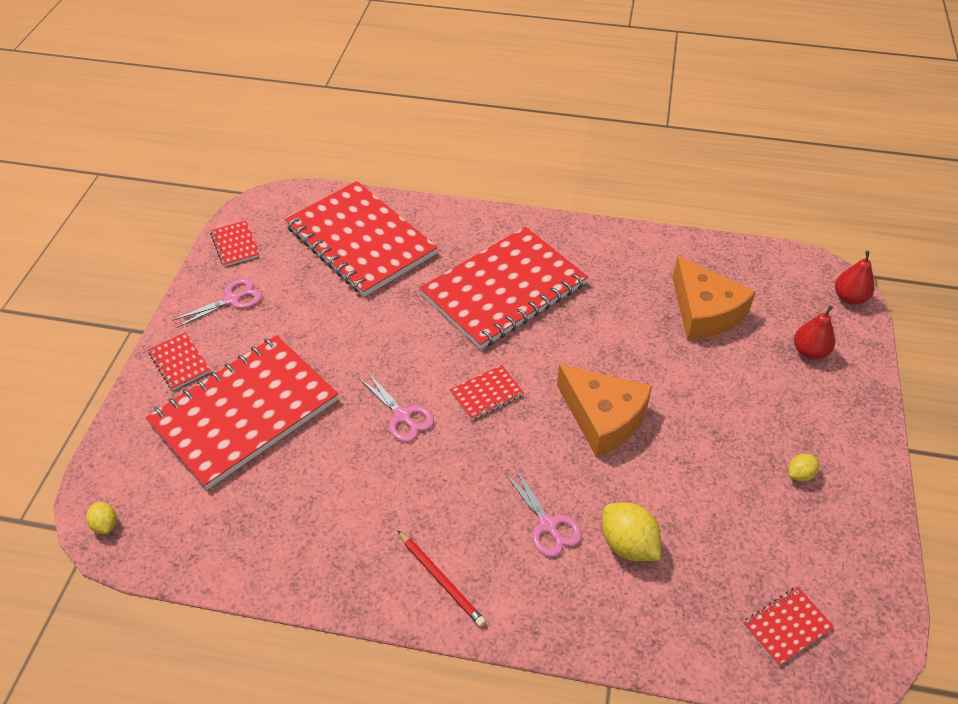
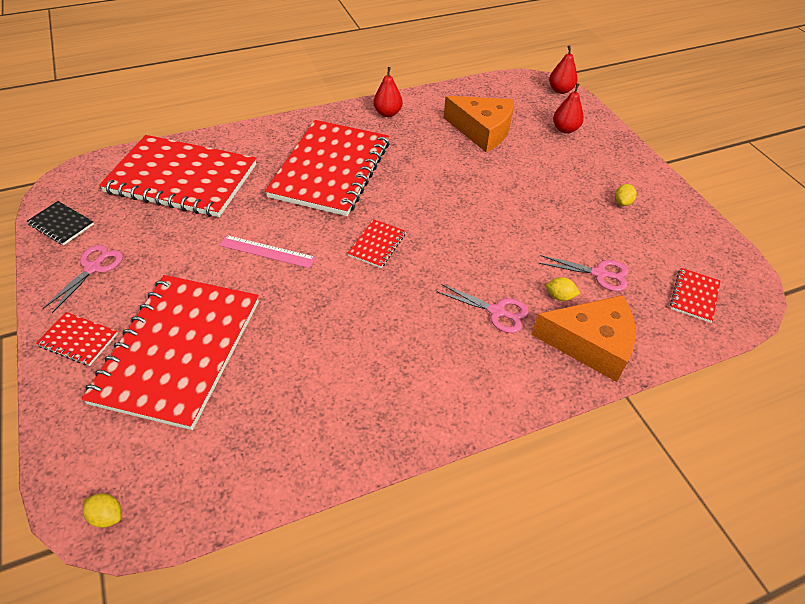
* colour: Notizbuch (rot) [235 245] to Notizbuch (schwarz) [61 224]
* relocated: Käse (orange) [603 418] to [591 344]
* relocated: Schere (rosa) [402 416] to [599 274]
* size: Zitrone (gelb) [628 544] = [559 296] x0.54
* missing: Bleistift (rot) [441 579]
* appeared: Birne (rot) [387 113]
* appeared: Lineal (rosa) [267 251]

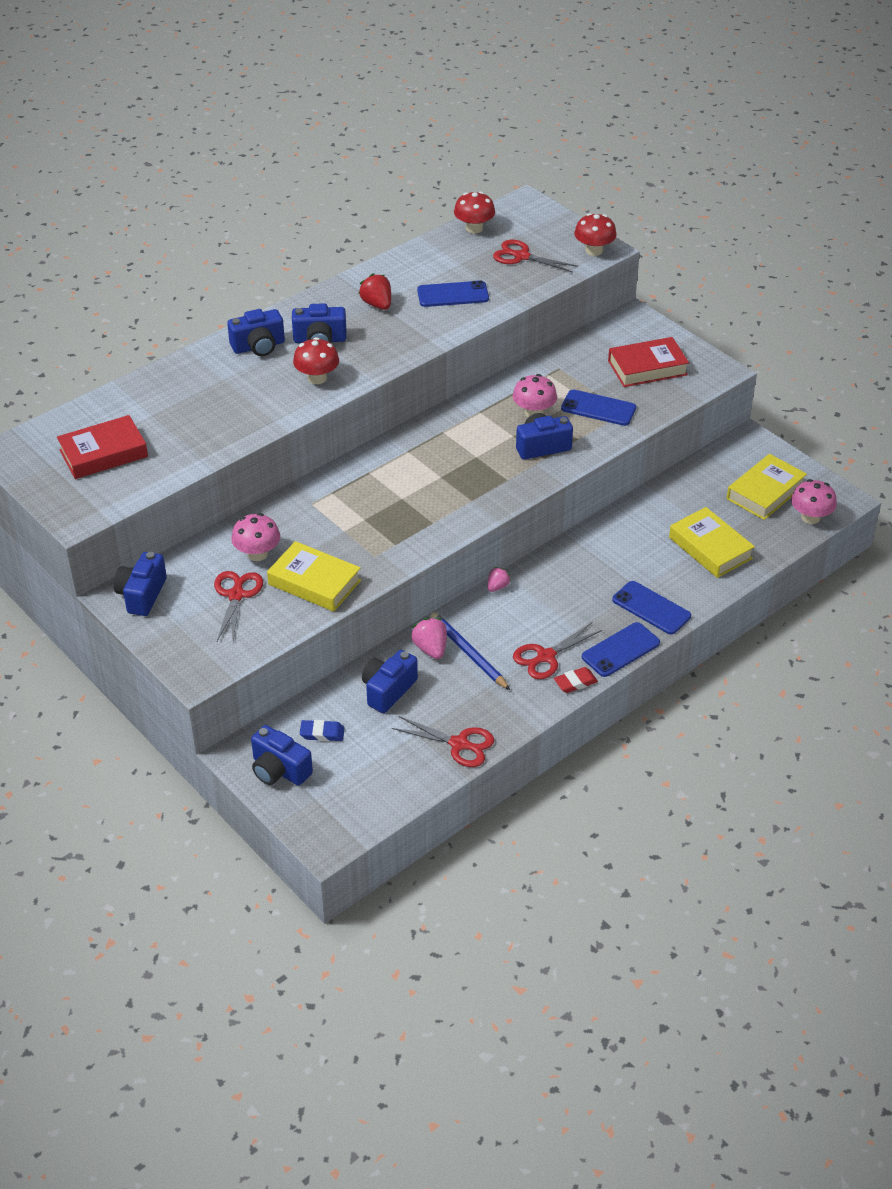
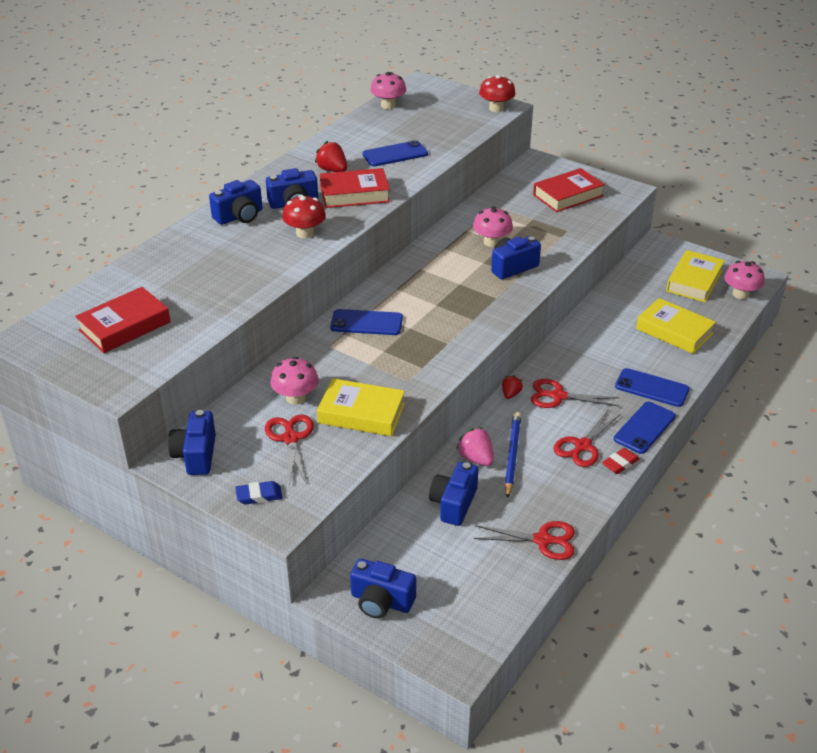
* colour: Pilz (rot) [474 228] to Pilz (rosa) [388 105]
* relocated: Schere (rot) [521 256] to [558 396]
* relocated: Handy (blau) [598 408] to [366 323]
* colour: Erdbeere (rosa) [497 587] to Erdbeere (rot) [510 394]
* spun: Bleistift (blau) [468 653] = [512 455] 60 degrees clockwise
* relocated: Radiergummi (blau) [322 733] to [259 495]
* appeared: Buch (rot) [354 194]

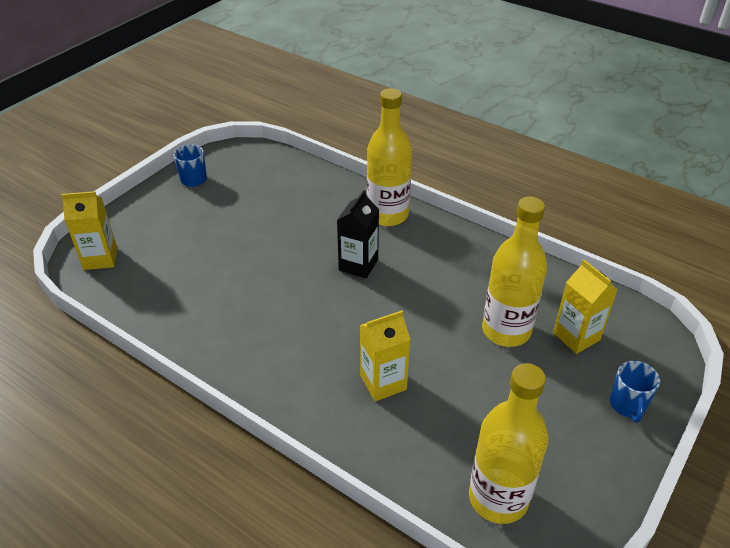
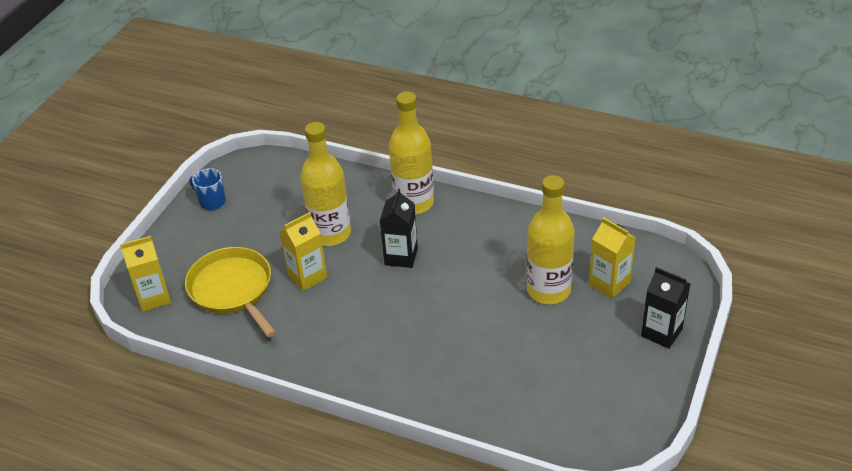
* relocated: Getränkekarton (gelb) [383 382] to [307 276]
* exchanged: Tasse (blau) [627 405] to Getränkekarton (schwarz) [661 332]
* relocated: Flasche (gelb) [498 498] to [330 234]
* appeared: Pfanne (gelb) [233 289]

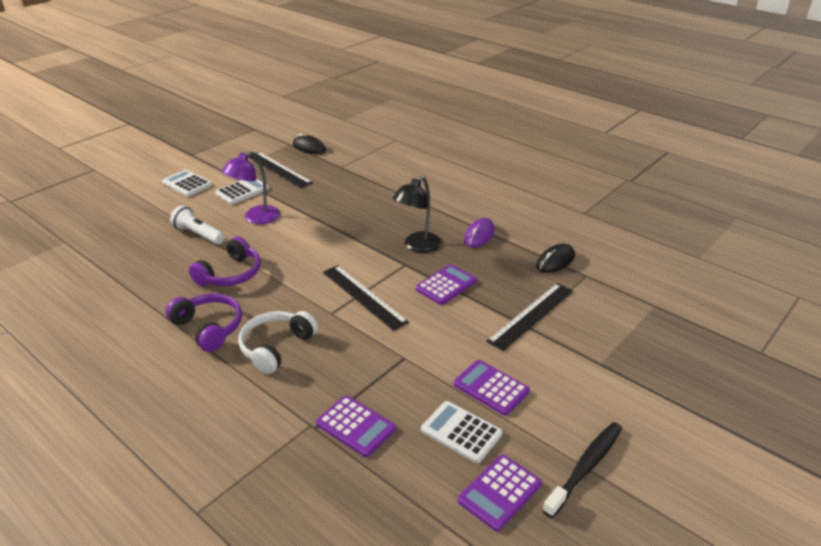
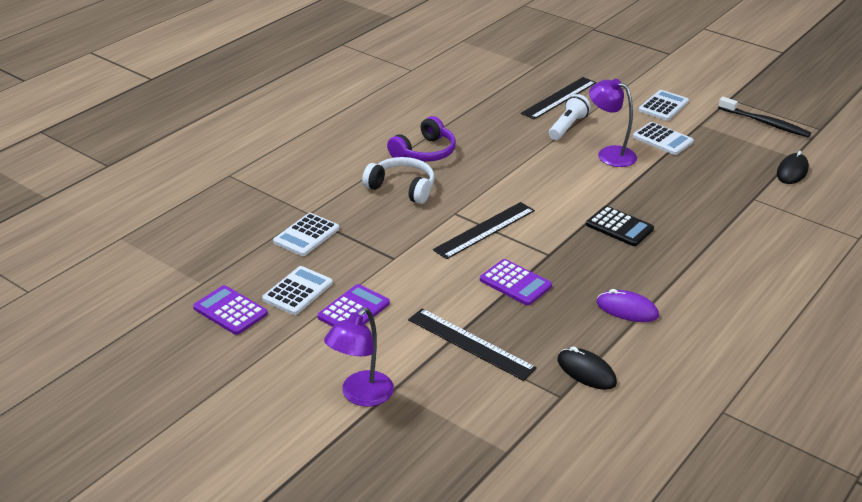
* relocated: Lineal (schwarz) [278 169] to [559 98]
* missing: Lampe (schwarz) [417 246]
* missing: Kopfhörer (lila) [230 274]
* colour: Taschenrechner (lila) [355 426] to Taschenrechner (weiß) [306 235]
* relocated: Zahnbürste (schwarz) [585 467] to [765 123]
* appeared: Taschenrechner (schwarz) [619 227]
* appeared: Lampe (lila) [360 395]

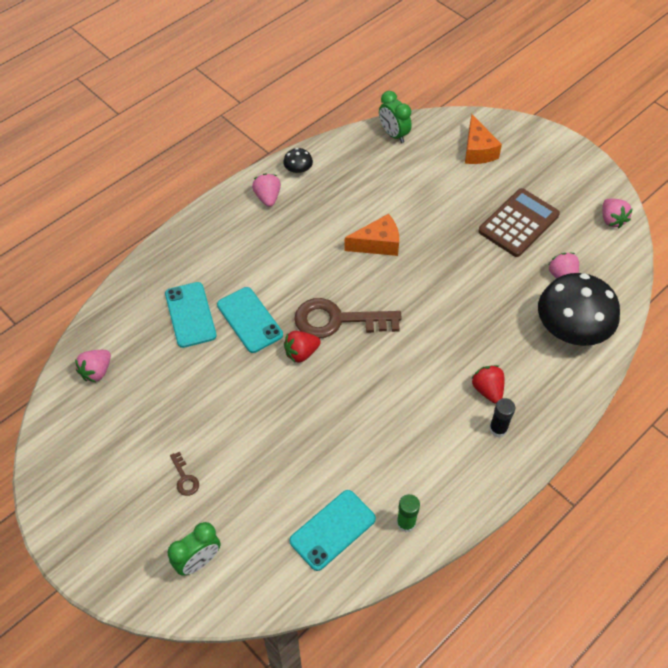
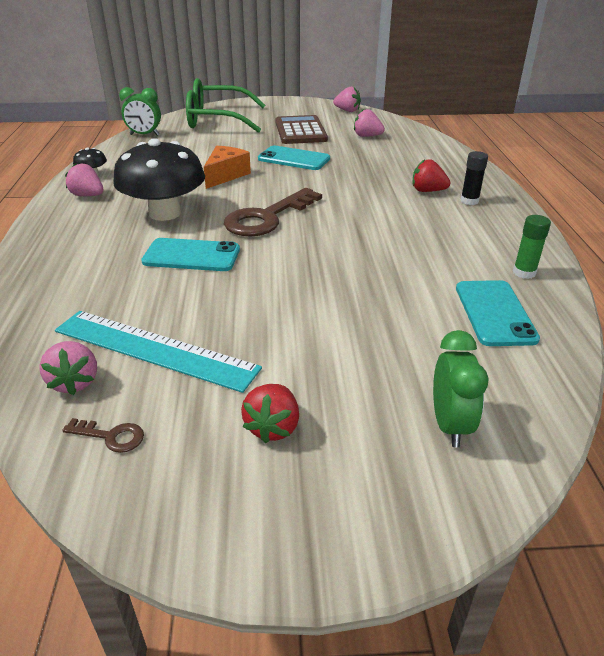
* exchanged: Käse (orange) [477 150] to Brille (grün) [218 120]
* relocated: Pilz (schwarz) [571 330] to [165 213]
* relocated: Handy (türkis) [190 315] to [294 159]
* relocated: Erdbeere (rot) [301 353] to [273 427]
* relocated: Schlüssel (braun) [184 478] to [111 436]
* appeared: Lineal (türkis) [154 349]

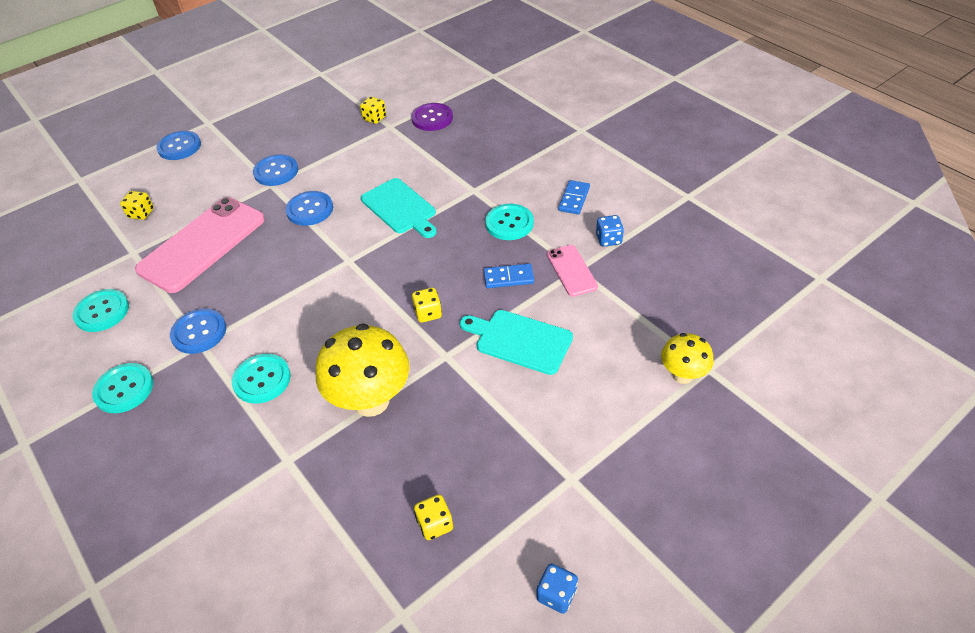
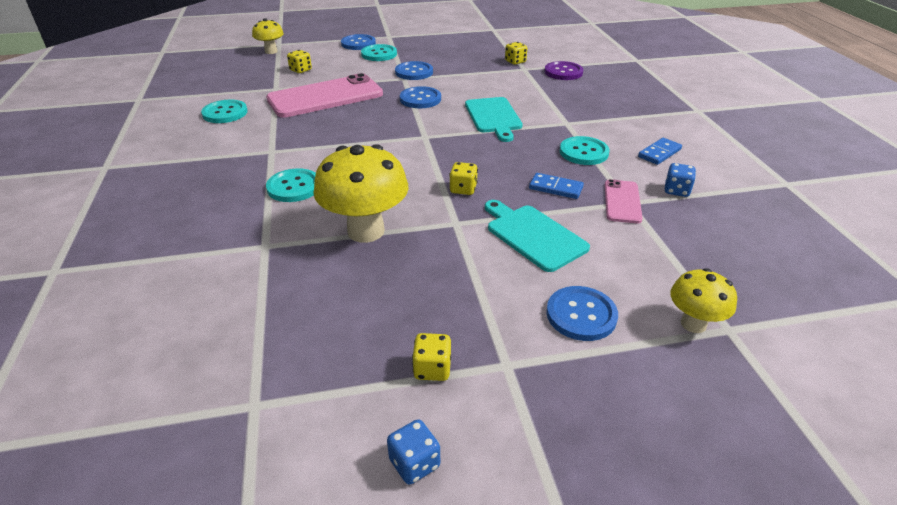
* relocated: Knopf (blau) [199 332] to [581 315]
* relocated: Knopf (türkis) [124 389] to [379 54]
* relocated: Spielwürfel (gelb) [435 524] to [432 369]
* appeared: Pilz (gelb) [271 51]

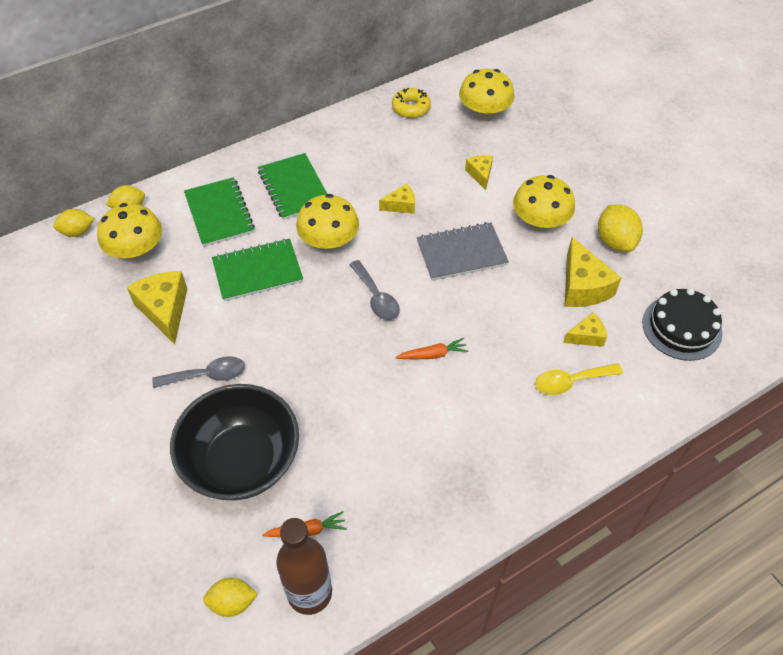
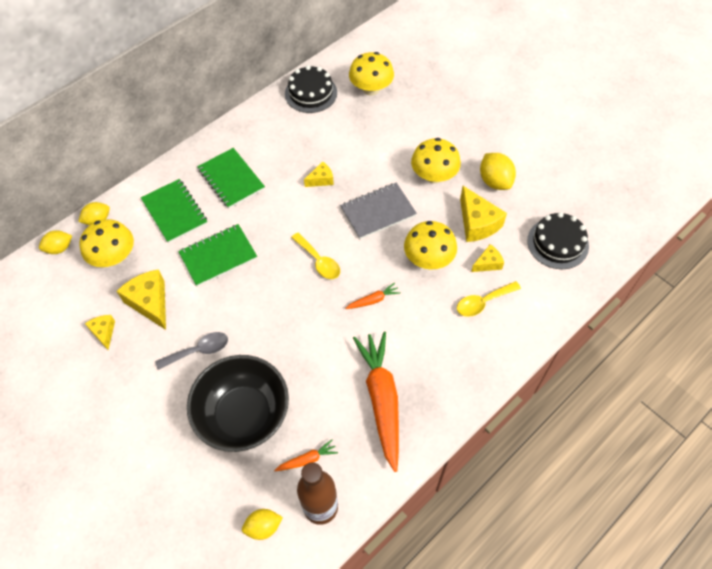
* exchanged: Donut (gelb) [411 108] to Kuchen (schwarz) [311 93]
* relocated: Käse (gelb) [480 174] to [104 332]
* relocated: Pilz (gelb) [329 242] to [428 259]
* colour: Löffel (grau) [376 297] to Löffel (gelb) [318 261]
* appeared: Karotte (orange) [381 399]

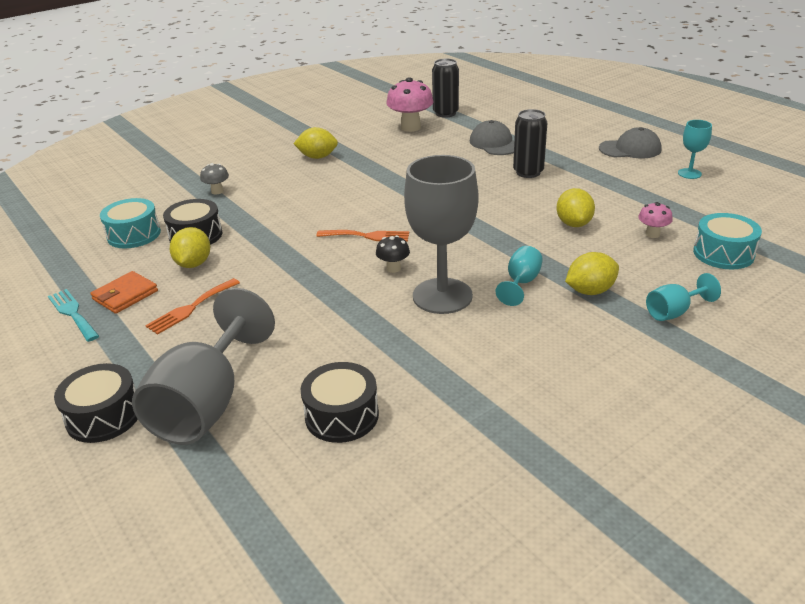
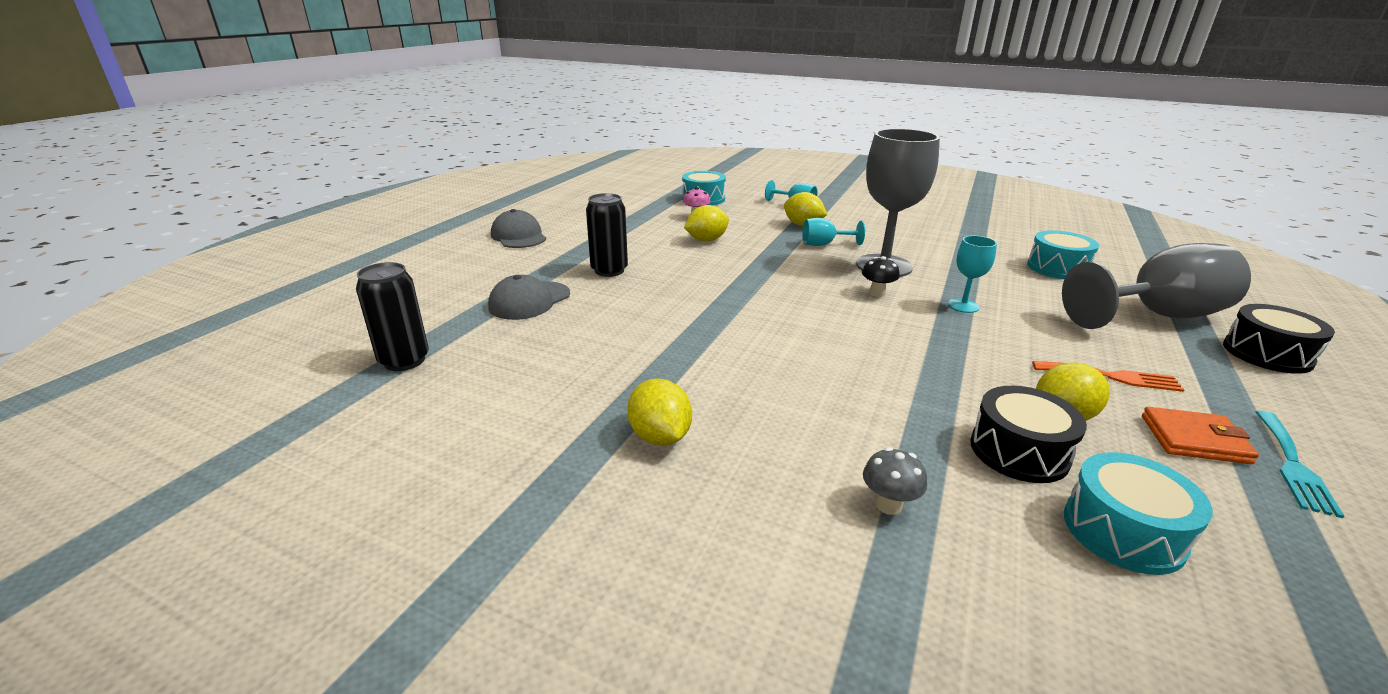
* missing: Pilz (rosa) [410 127]
* relocated: Kelch (türkis) [689 173] to [963 306]
* missing: Gabel (orange) [367 236]
* colour: Trommel (schwarz) [342 415] to Trommel (türkis) [1057 268]

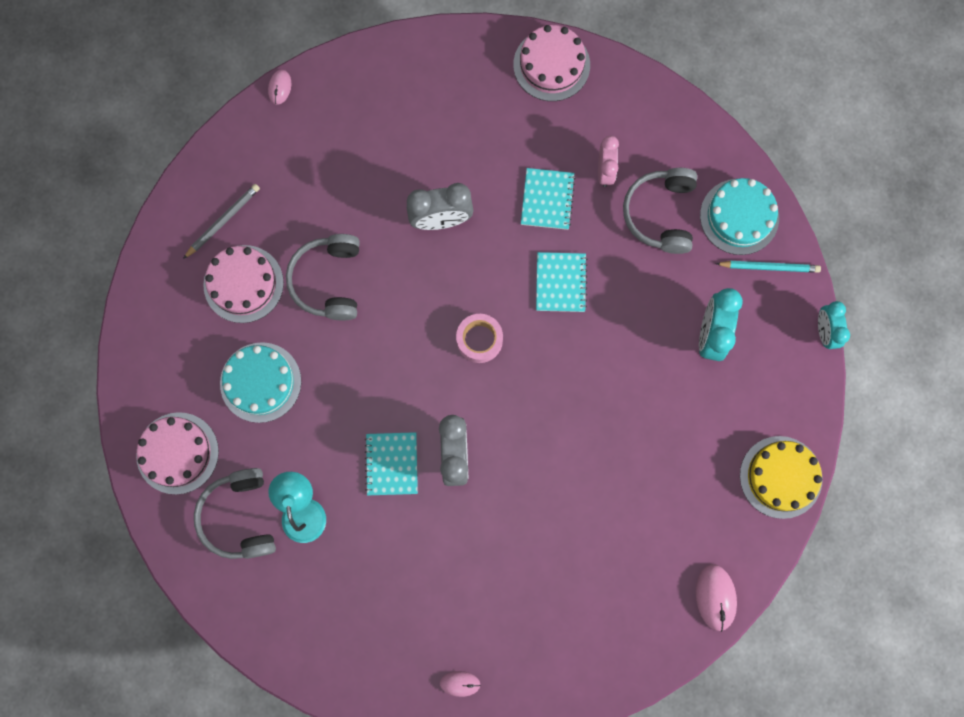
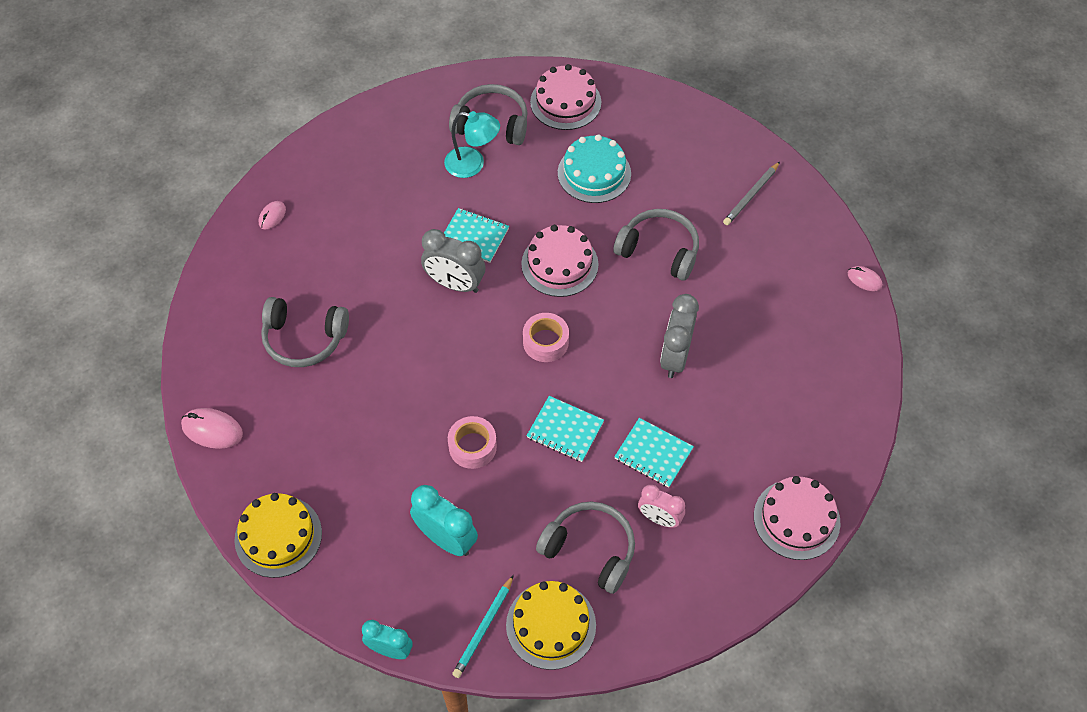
* colour: Kuchen (türkis) [739 216] to Kuchen (gelb) [551 625]
* spun: Bleistift (grau) [223 221] = [751 195] 60 degrees clockwise
* relocated: Kuchen (rosa) [243 284] to [559 264]
* appeared: Kopfhörer (grau) [304 339]
* appeared: Klebeband (rosa) [472 446]

